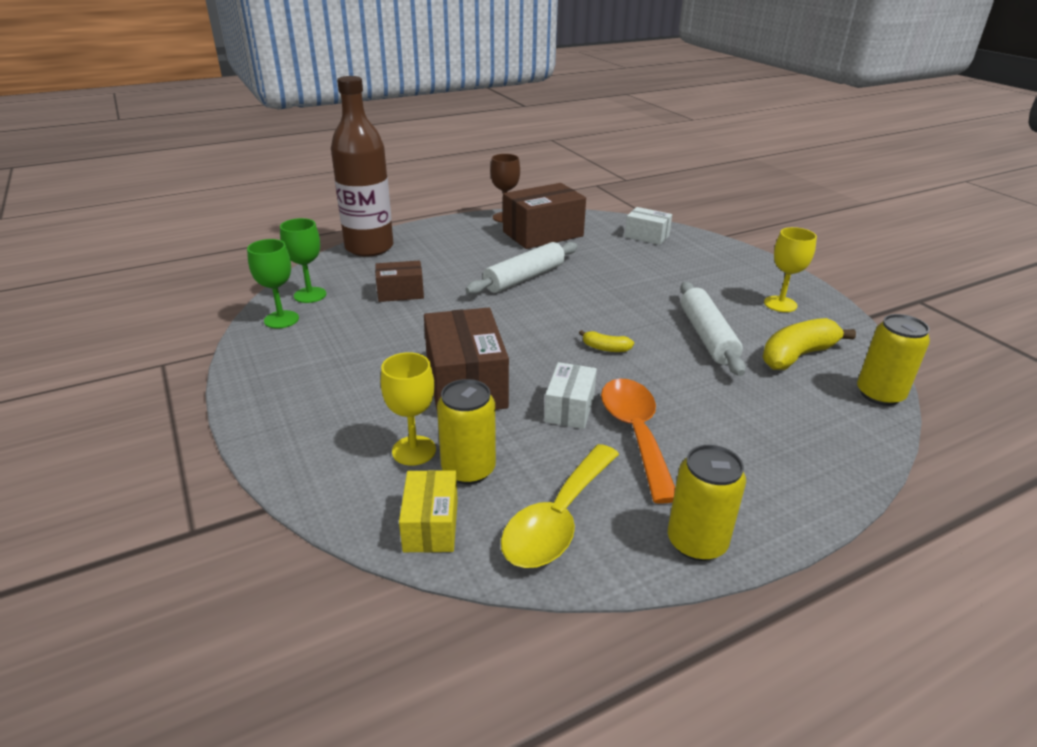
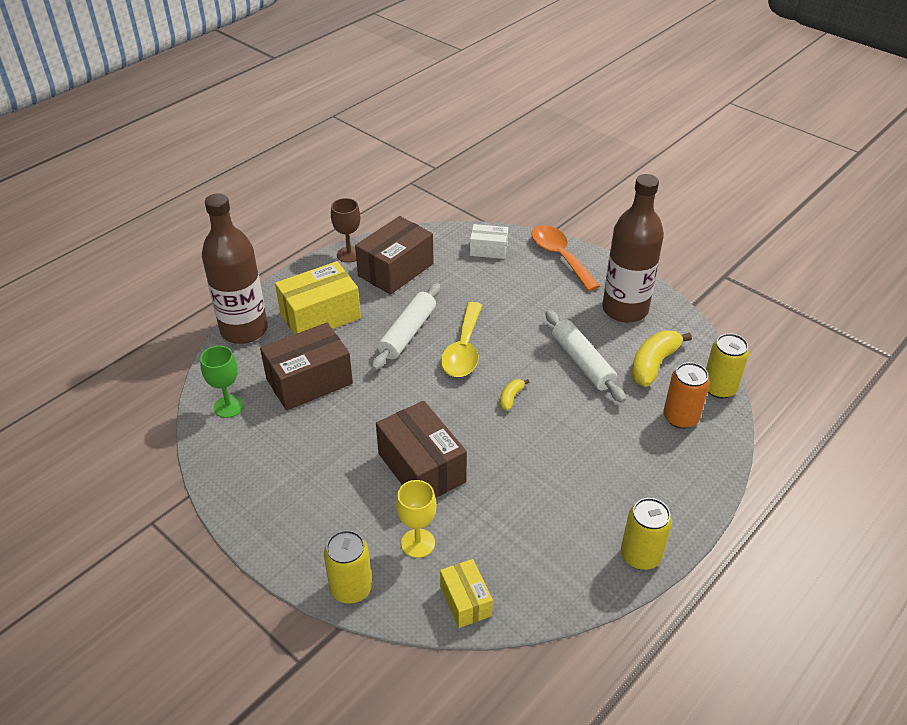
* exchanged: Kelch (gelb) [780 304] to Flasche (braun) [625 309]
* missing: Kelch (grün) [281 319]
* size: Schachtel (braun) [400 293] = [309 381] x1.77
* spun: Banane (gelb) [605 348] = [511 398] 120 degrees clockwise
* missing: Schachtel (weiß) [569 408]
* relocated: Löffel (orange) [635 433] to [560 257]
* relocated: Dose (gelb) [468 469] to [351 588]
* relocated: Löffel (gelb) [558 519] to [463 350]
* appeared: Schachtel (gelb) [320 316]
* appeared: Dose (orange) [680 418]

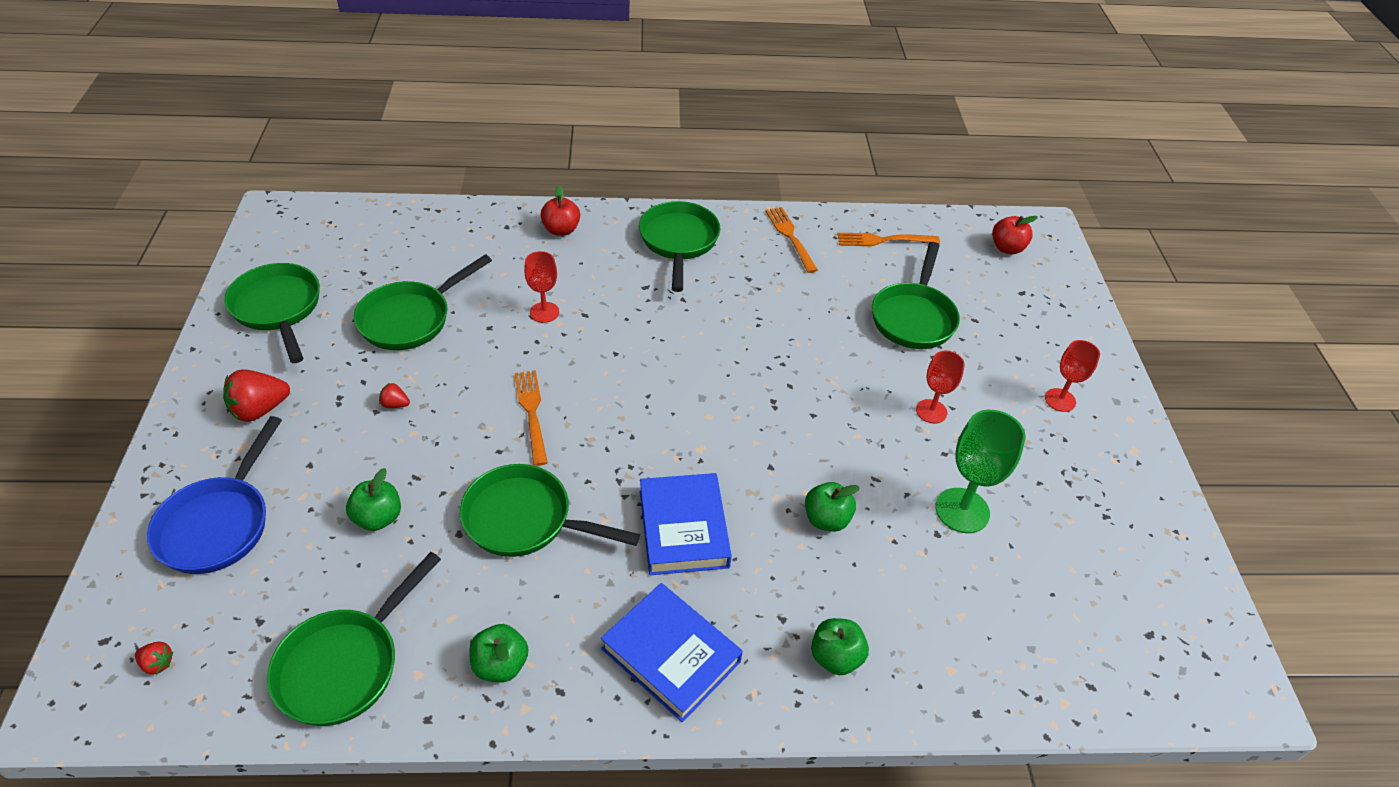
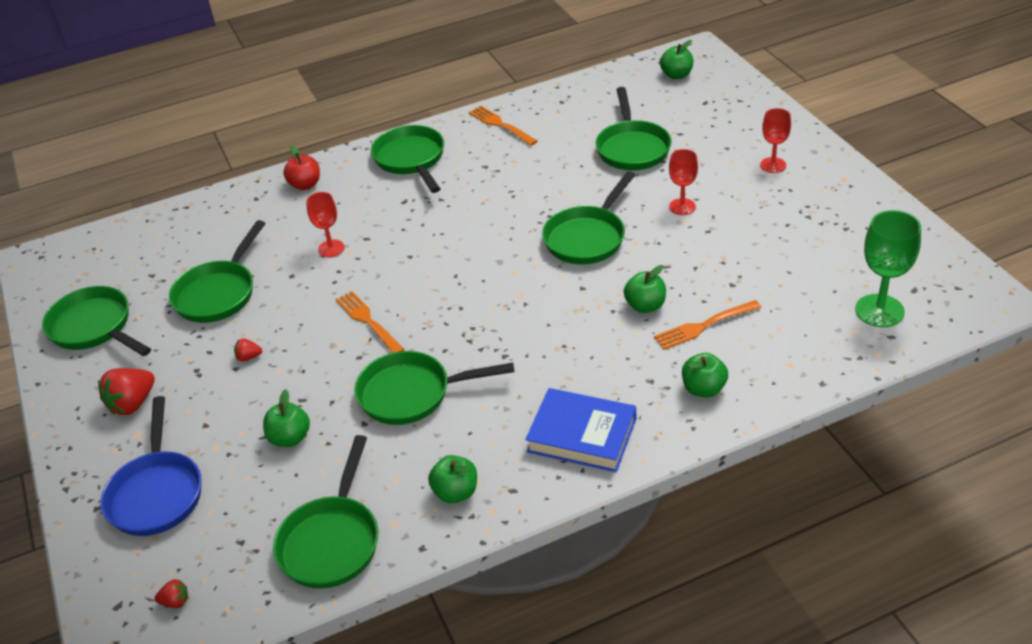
* colour: Apfel (rot) [1007 248] to Apfel (grün) [676 75]
* relocated: Gabel (orange) [883 240] to [703 326]
* relocated: Kelch (grün) [962 510] to [879 311]
* missing: Buch (blau) [683 528]
* appeared: Pfanne (grün) [587 237]

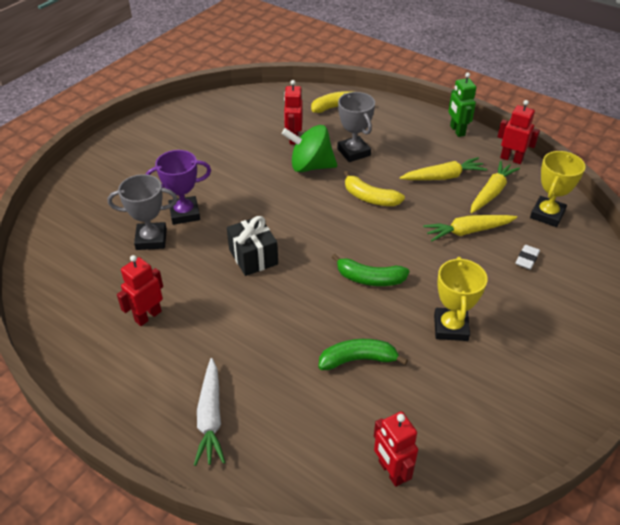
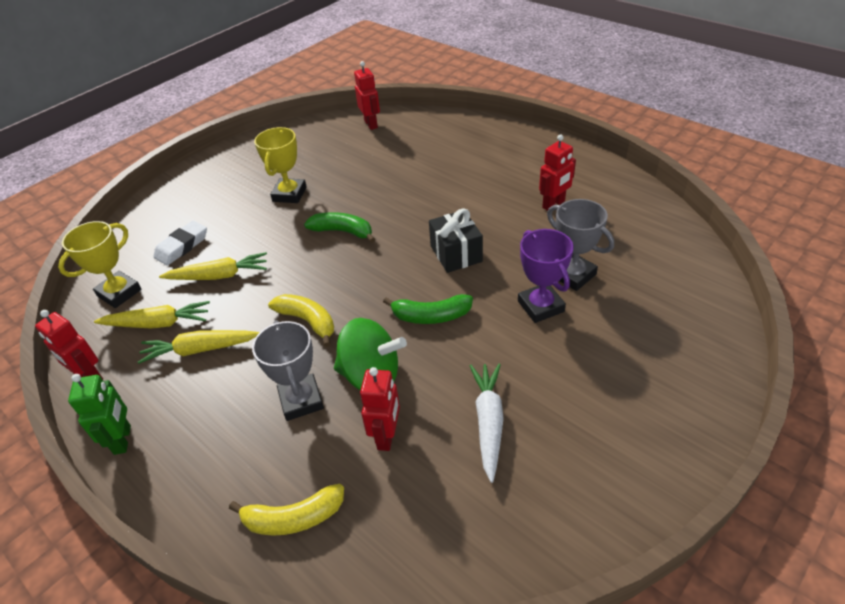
* spun: Pokal (lila) [184 213] = [540 306] 75 degrees clockwise
* spun: Karotte (gelb) [491 193] = [158 323] 135 degrees counterclockwise
* spun: Pokal (grau) [151 239] = [573 275] 45 degrees clockwise
* size: Radiergummi (weiß) [527 259] = [182 246] x1.53
* relocated: Banane (grün) [358 360] to [431 316]
* relocated: Karotte (weiß) [210 417] to [488 422]

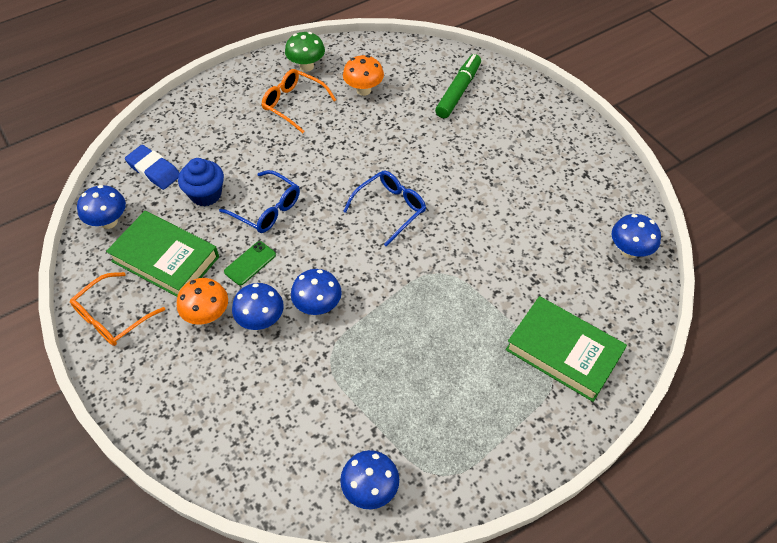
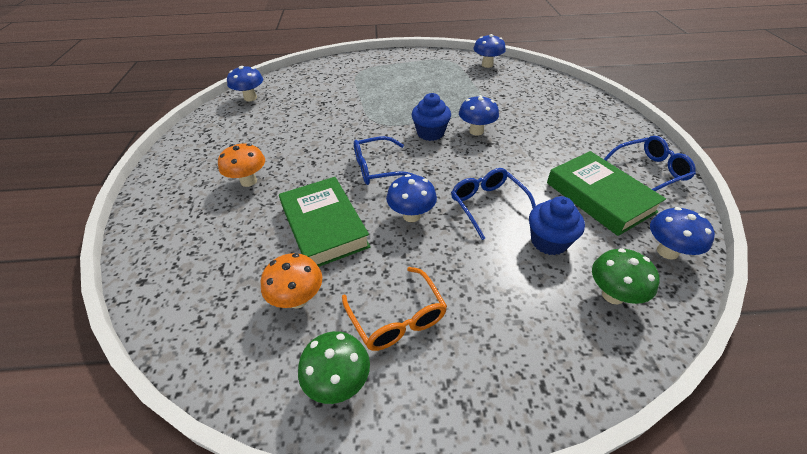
* missing: Filzstift (grün) [458 91]
* exchanged: Radiergummi (blau) [154 170] to Pilz (grün) [613 295]
* missing: Handy (grün) [250 263]
* colour: Brille (orange) [112 317] to Brille (blau) [649 171]
* relocated: Pilz (orange) [207 315] to [248 181]
* relocated: Pilz (blau) [261 320] to [411 215]
* relocated: Buch (grün) [563 351] to [324 226]
* appeared: Muffin (blau) [430 133]

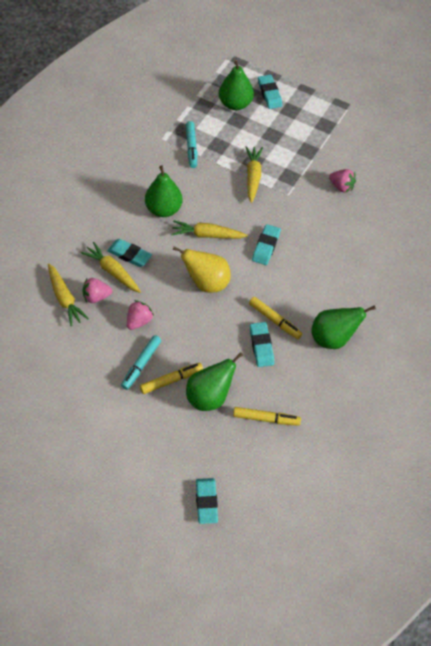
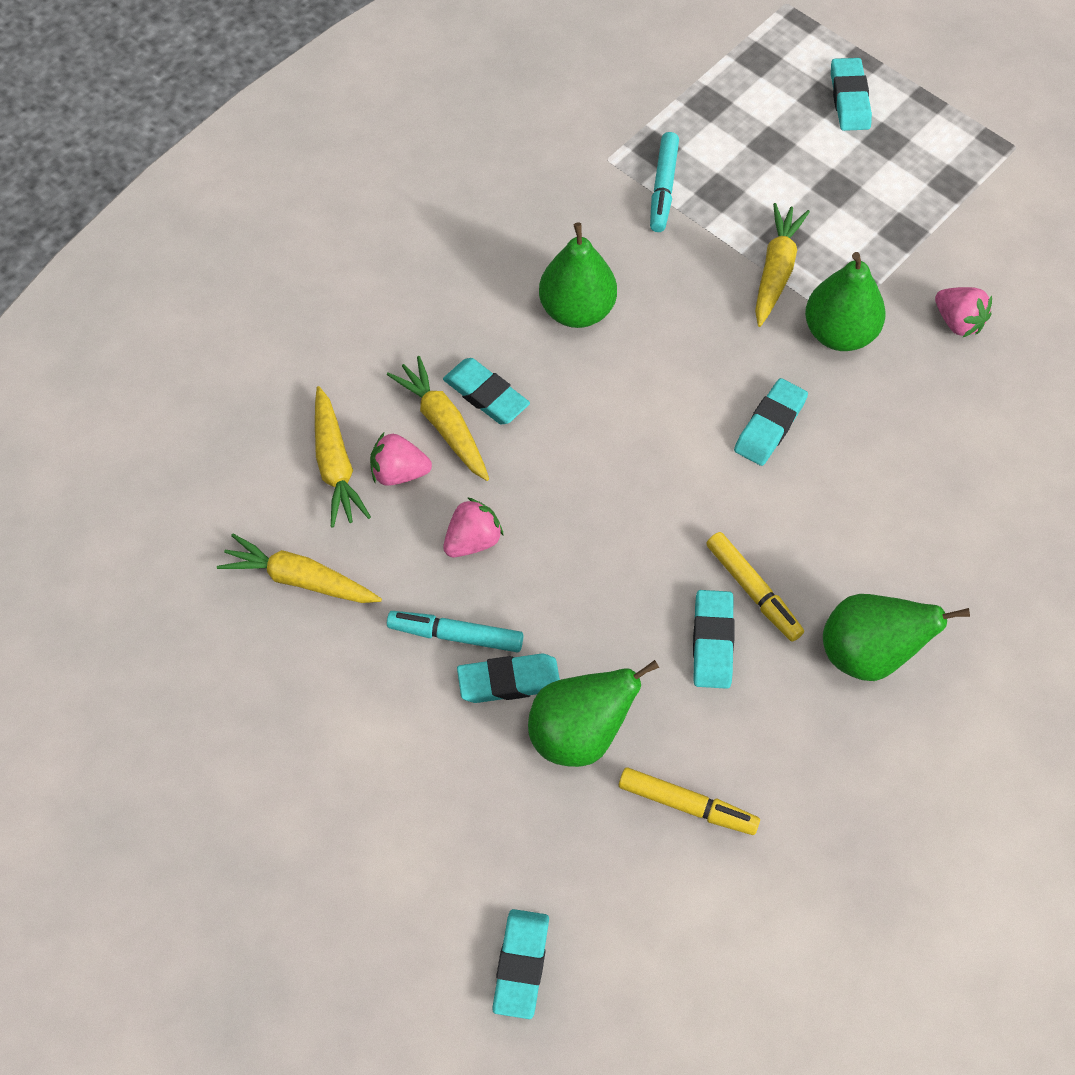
* relocated: Birne (grün) [235 104] to [839 333]
* relocated: Karotte (gelb) [207 235] to [299 579]
* missing: Birne (gelb) [206 283]
* spun: Filzstift (türkis) [141 365] = [455 635] 60 degrees clockwise
* exchanged: Filzstift (gelb) [171 380] to Radiergummi (türkis) [509 681]

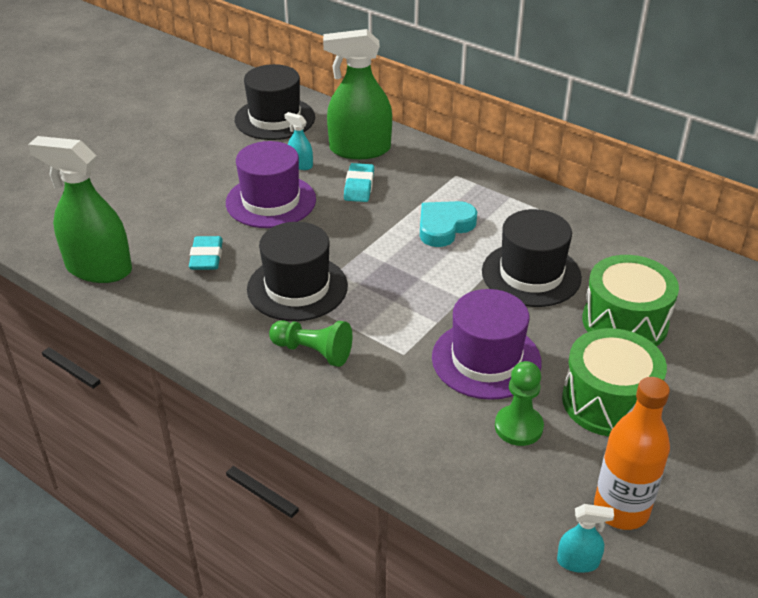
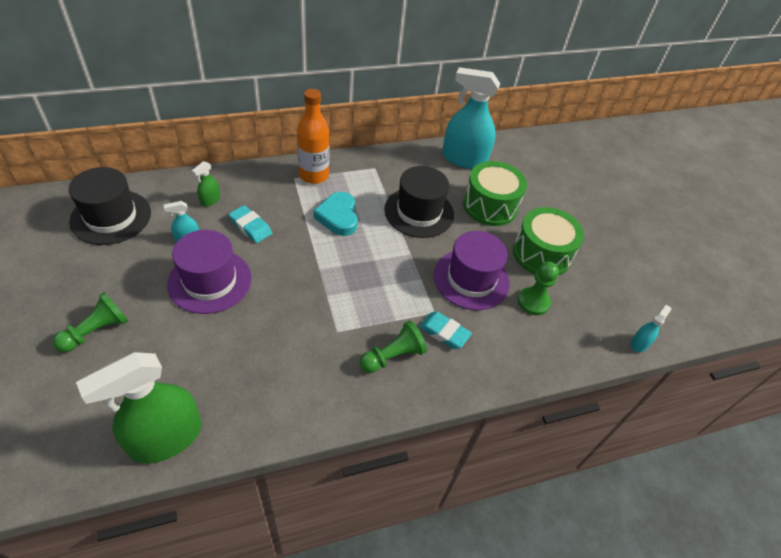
* size: Sprühflasche (grün) [359 149] = [210 200] x0.43
* missing: Hut (schwarz) [297 287]
* relocated: Radiergummi (türkis) [206 257] to [444 332]
* relocated: Flasche (orange) [621 509] to [314 175]
* appeared: Sprühflasche (türkis) [464 159]
* appeared: Bauer (grün) [96 331]

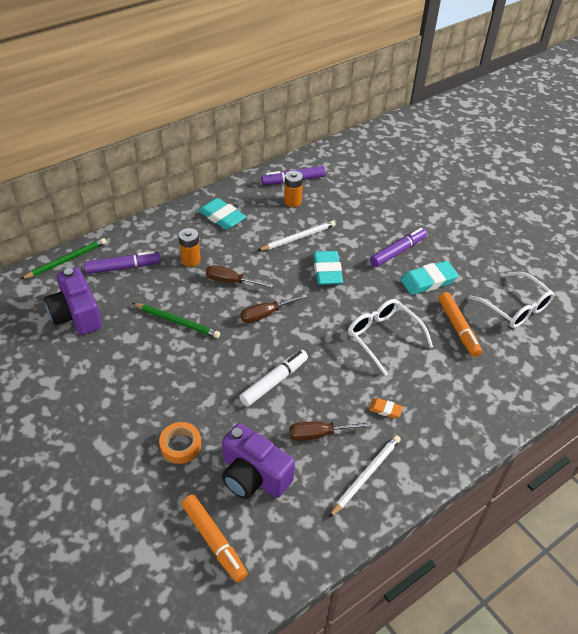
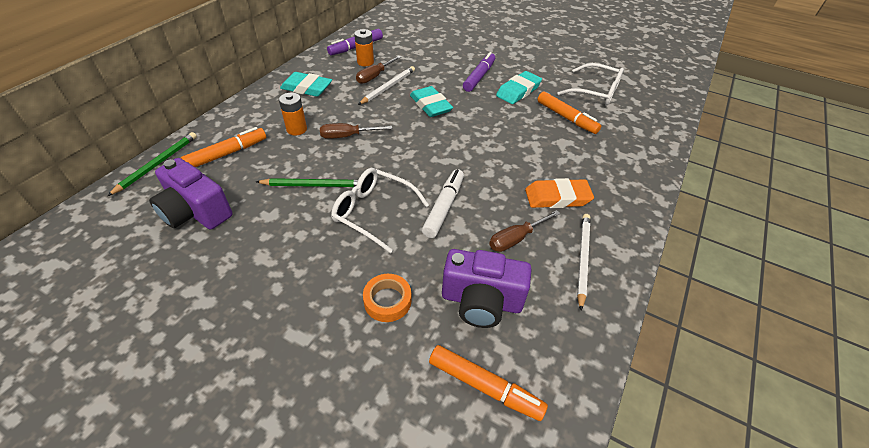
* colour: Filzstift (lila) [123 267] to Filzstift (orange) [227 154]
* relocated: Schraubenzieher (braun) [266 314] to [374 76]
* relocated: Brille (weiß) [383 337] to [373 212]
* size: Radiergummi (orange) [385 410] = [557 197] x1.98

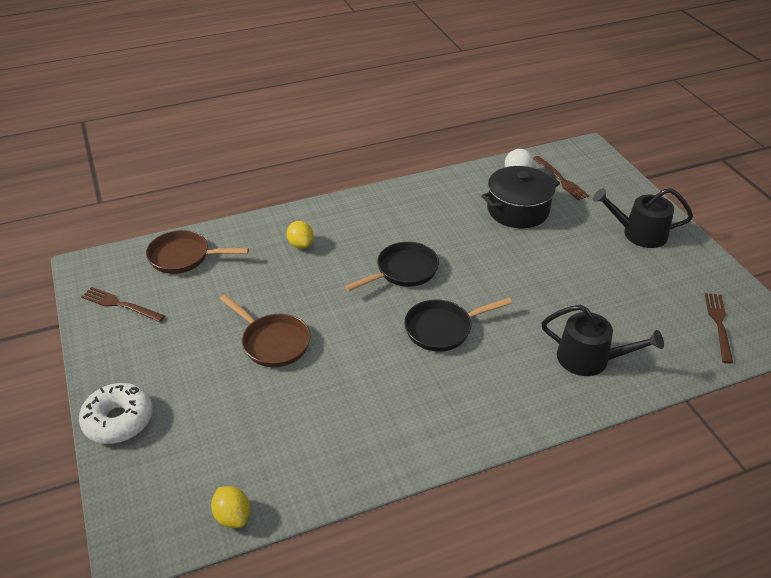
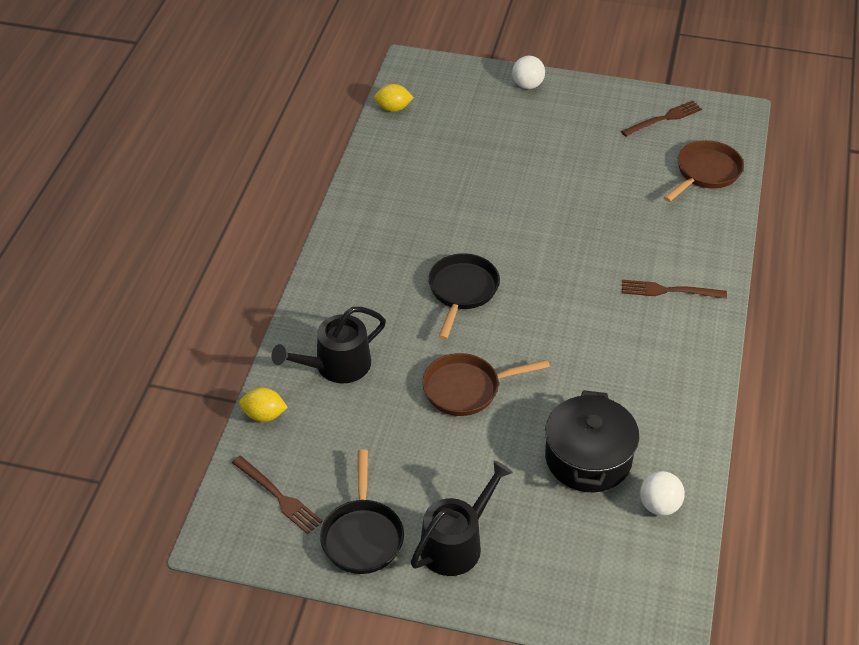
* relocated: Gabel (braun) [561 179] to [669 291]
* relocated: Zitrone (gelb) [301 244] to [264 415]
* relocated: Pfanne (schwarz) [403 271] to [362 535]
* relocated: Pfanne (braun) [273 342] to [467 389]
* exchanged: Donut (weiß) [118 420] to Ball (weiß) [527 85]

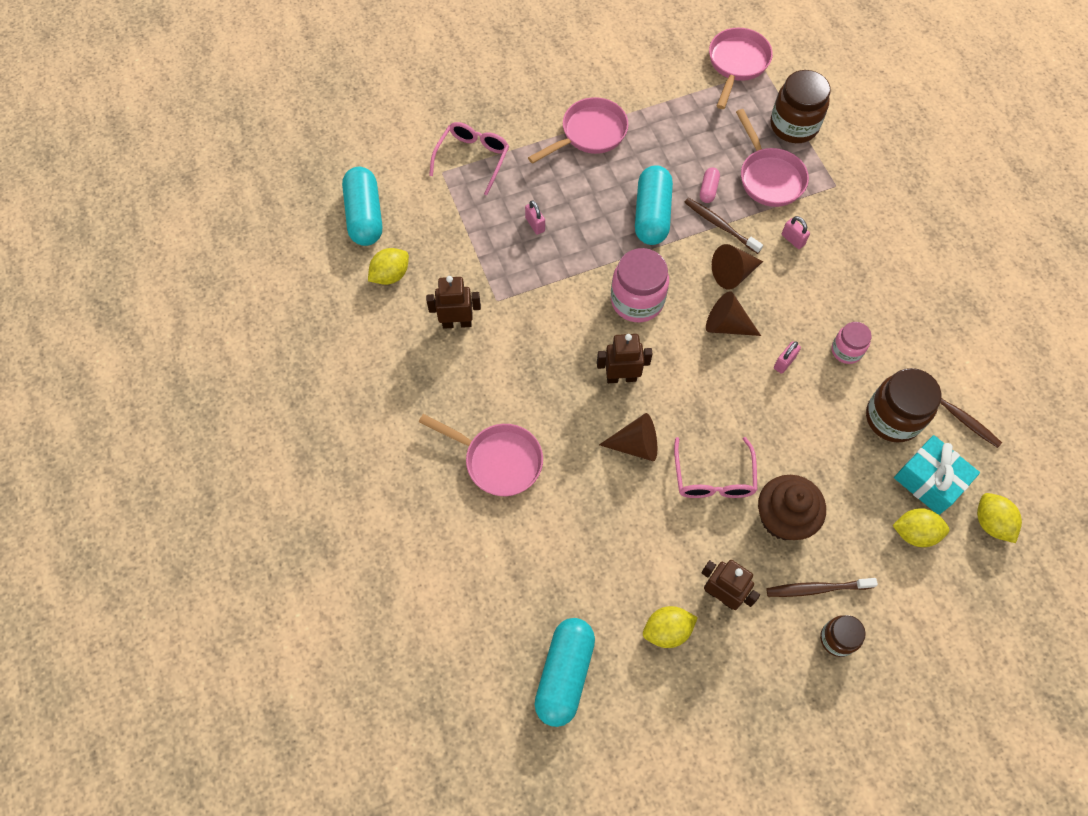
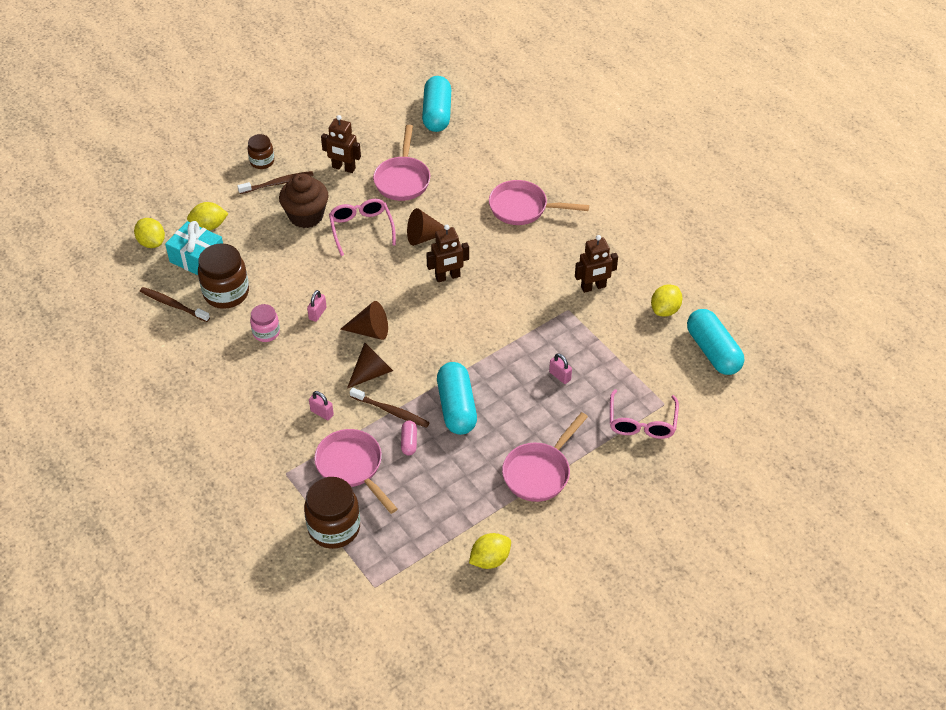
* relocated: Pfanne (rosa) [737 64] to [402 179]
* missing: Einmachglas (rosa) [637 300]
* relocated: Zitrone (gelb) [667 630] to [490 559]

